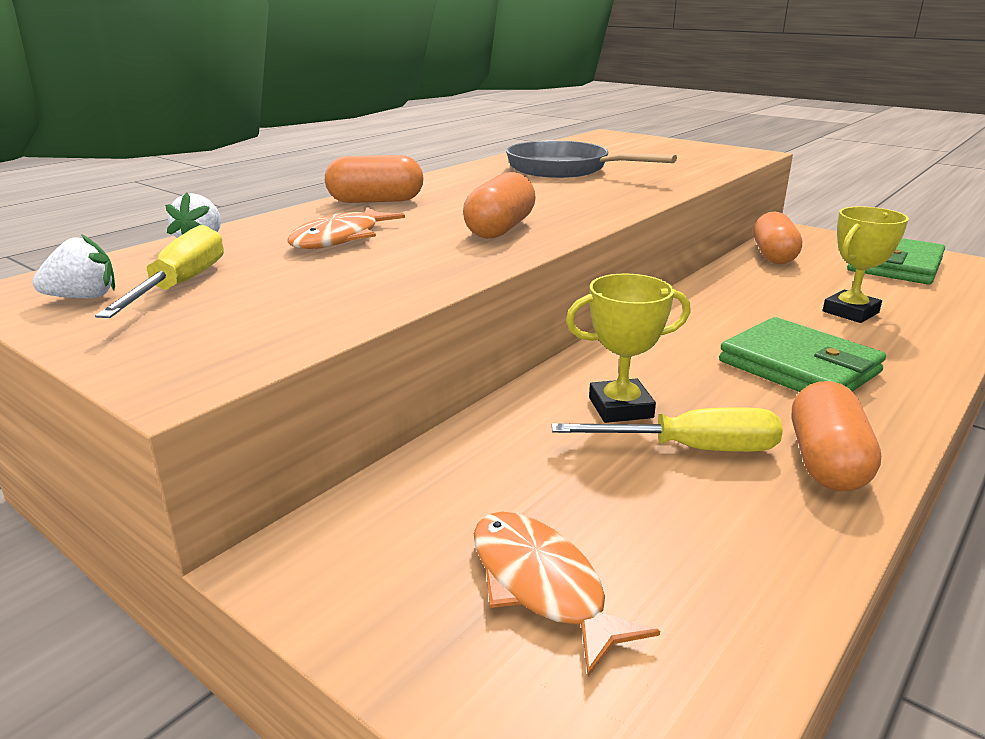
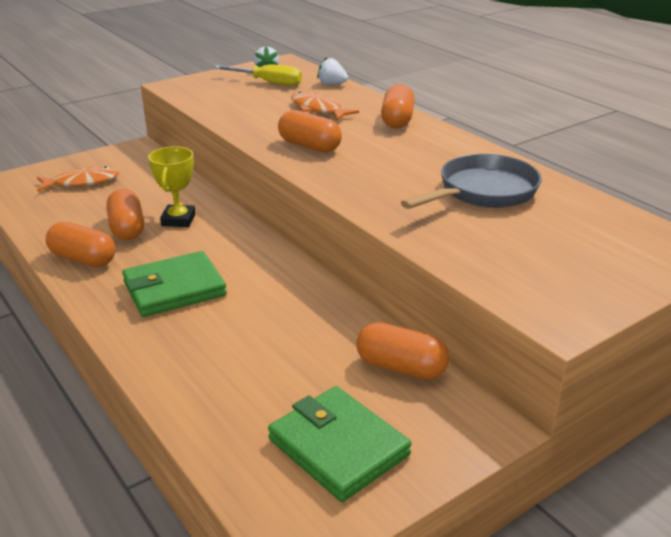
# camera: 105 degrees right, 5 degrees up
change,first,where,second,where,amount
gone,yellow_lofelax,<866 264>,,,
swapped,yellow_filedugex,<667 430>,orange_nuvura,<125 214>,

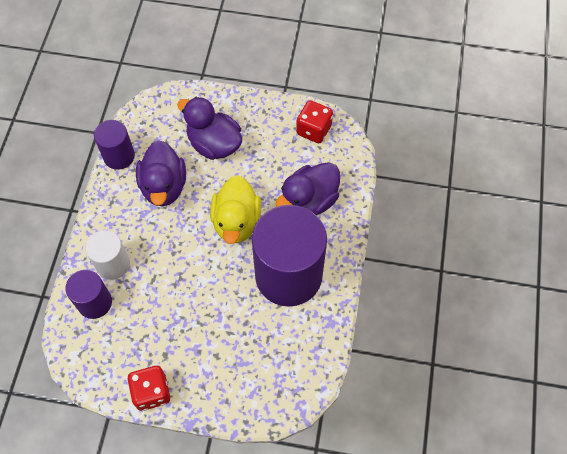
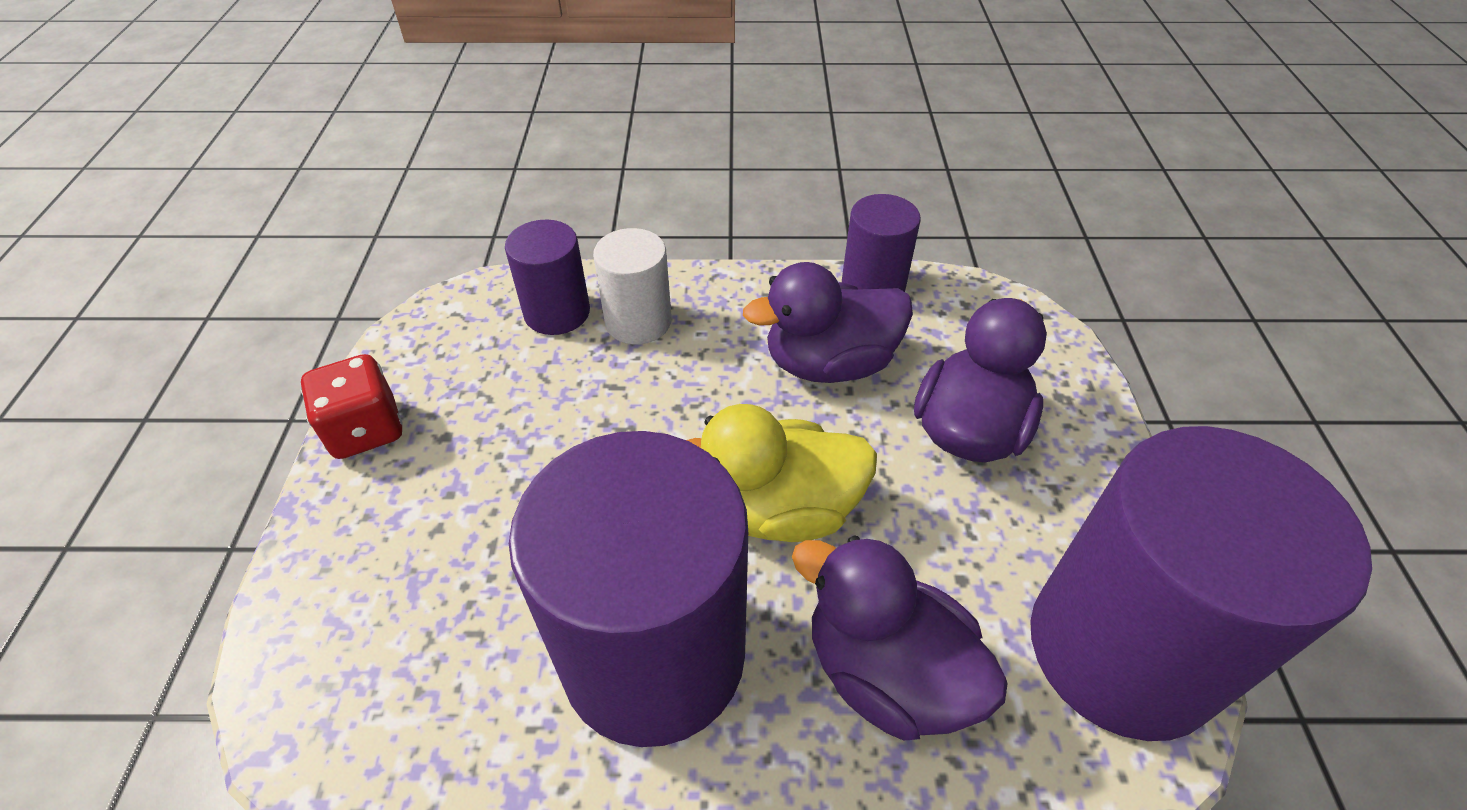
# camera: 80 degrees right, 15 degrees down
change,first,where,second,where,amount
swapped,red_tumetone,<314 121>,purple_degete,<1201 583>,

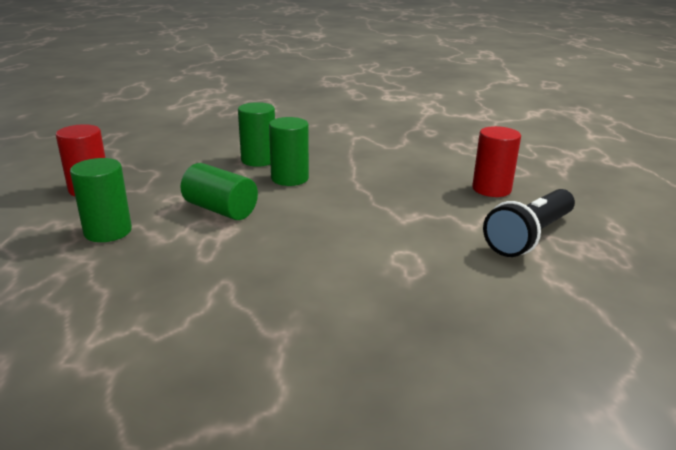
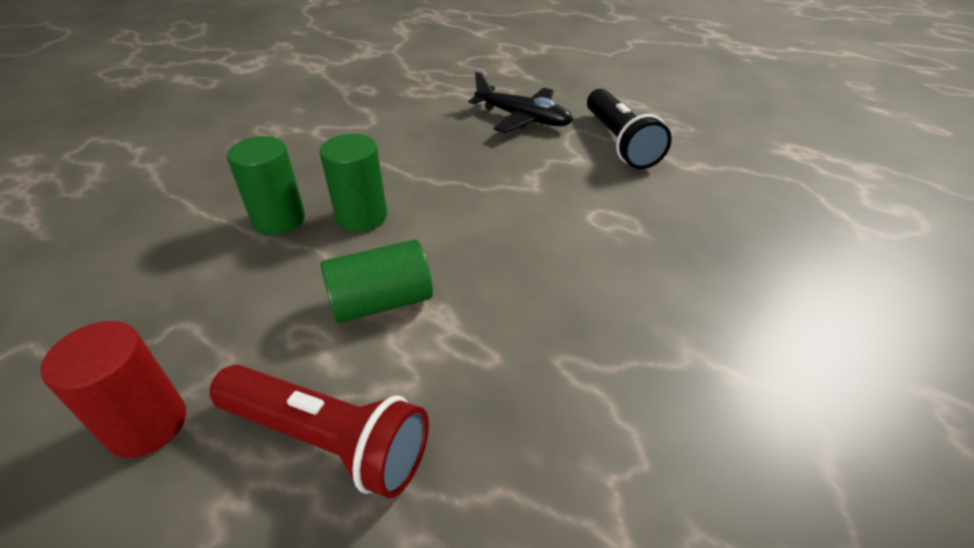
# camera: 55 degrees left, 15 degrees up
change,first,where,second,where,amount
swapped,red_degete,<496 161>,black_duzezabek,<520 102>,
swapped,green_degete,<101 200>,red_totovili,<319 432>,

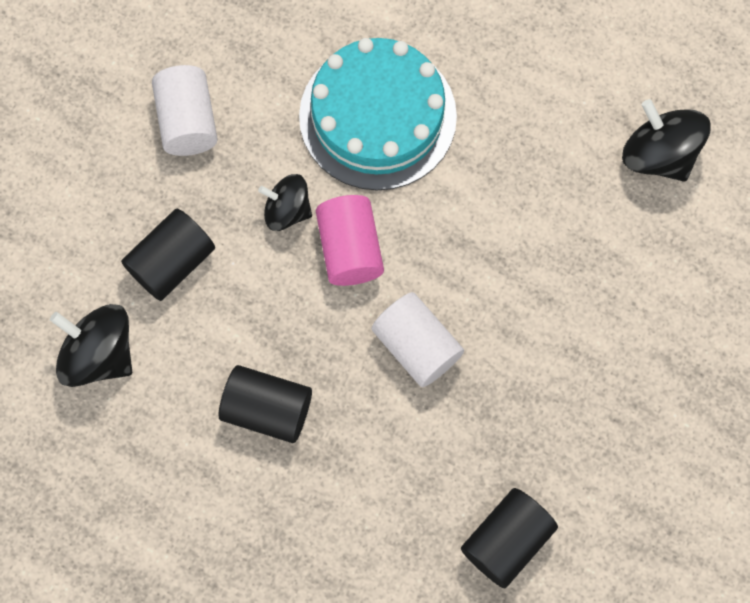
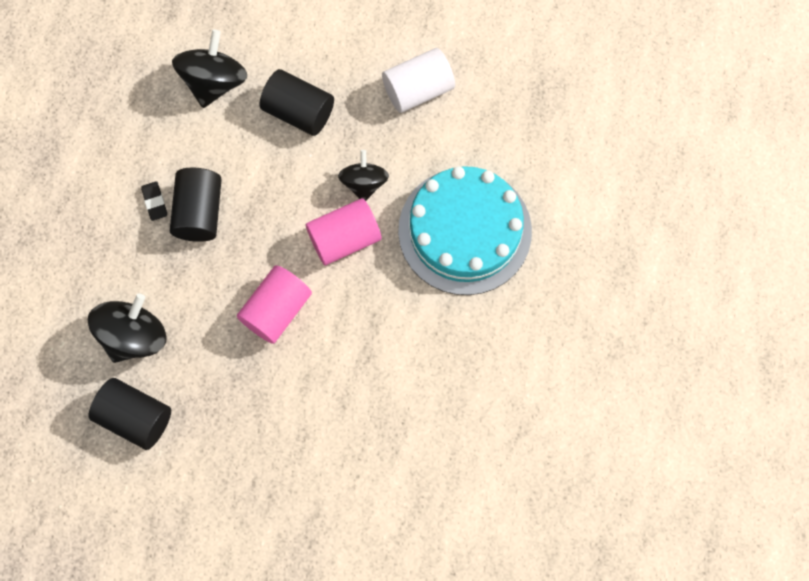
# camera: 75 degrees right, 0 degrees up
change,first,where,second,where,amount
shifted,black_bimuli,<666 140>,,<127 328>,
repainted,white_degete,<417 339>,pink_degete,<274 304>,
new,,,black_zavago,<154 201>,

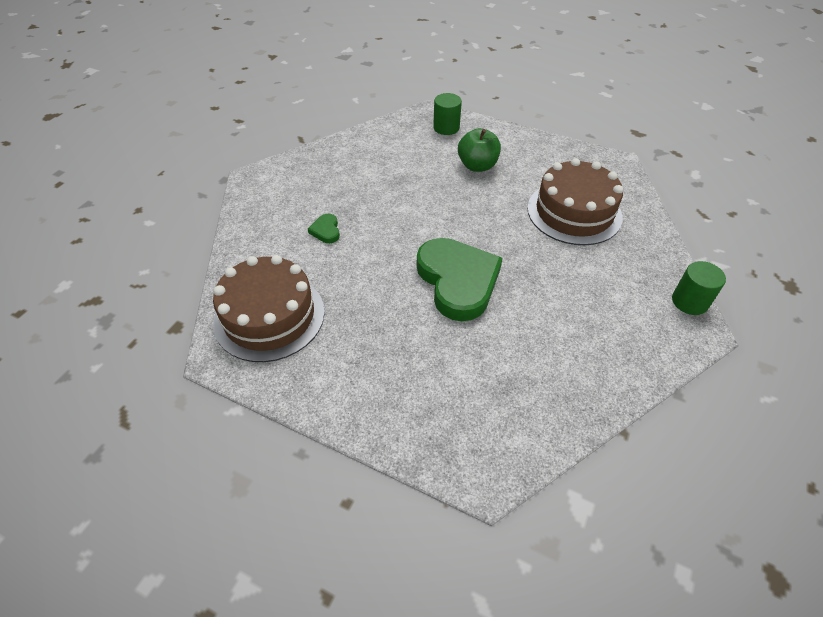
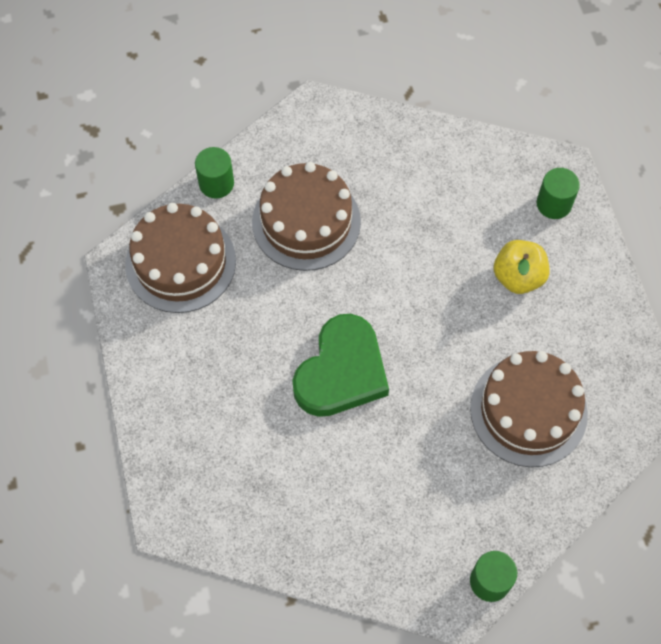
# camera: 50 degrees right, 15 degrees up
change,first,where,second,where,amount
repainted,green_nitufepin,<479 150>,yellow_nitufepin,<521 267>,
swapped,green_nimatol,<324 228>,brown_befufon,<306 216>,
new,,,green_degete,<214 173>,

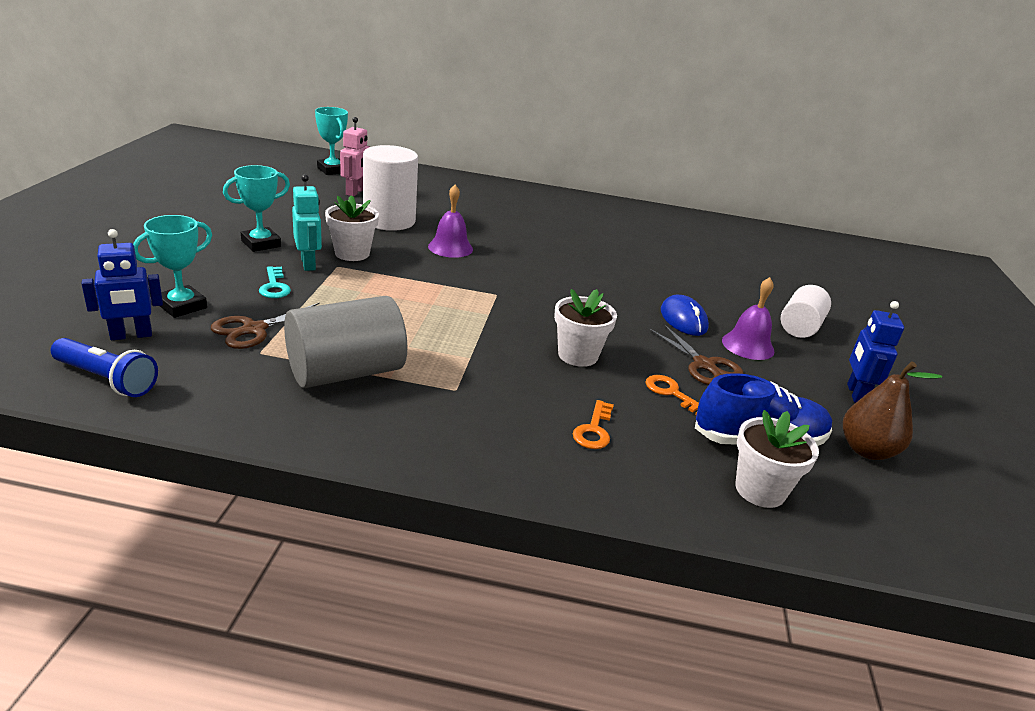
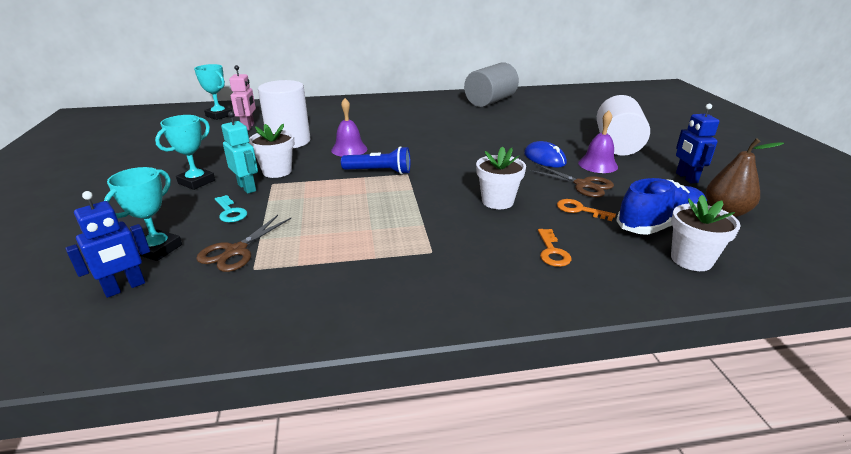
# camera: 15 degrees left, 0 degrees up
change,first,where,second,where,amount
scaled,white_degete,<806 311>,,<623 125>,x1.57
shifted,grey_degete,<345 342>,,<491 84>,
shifted,blue_totovili,<104 367>,,<376 160>,

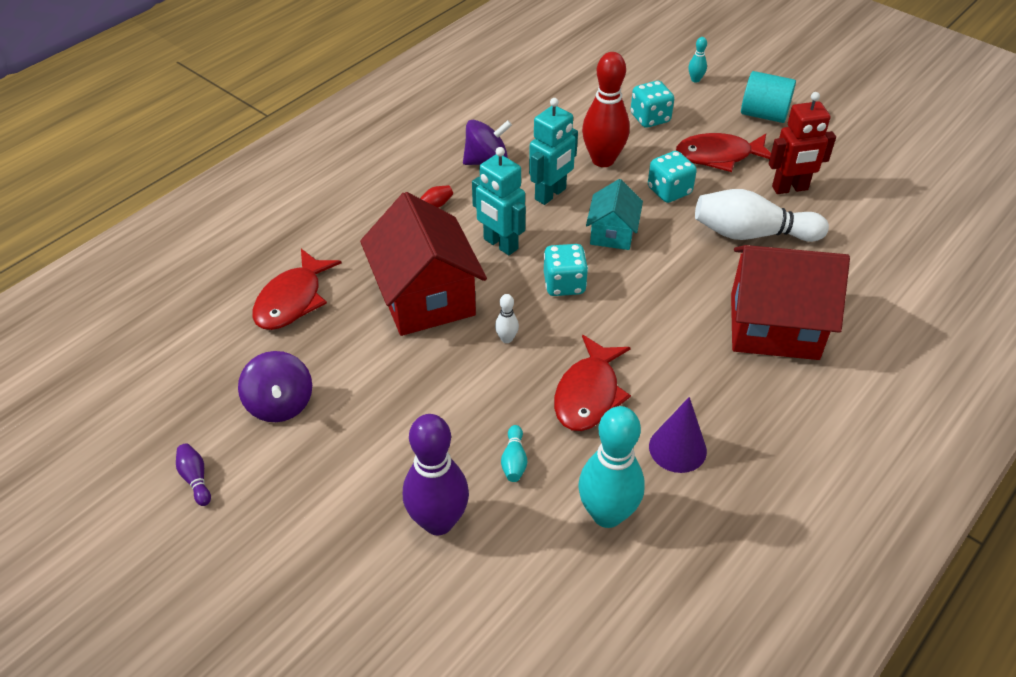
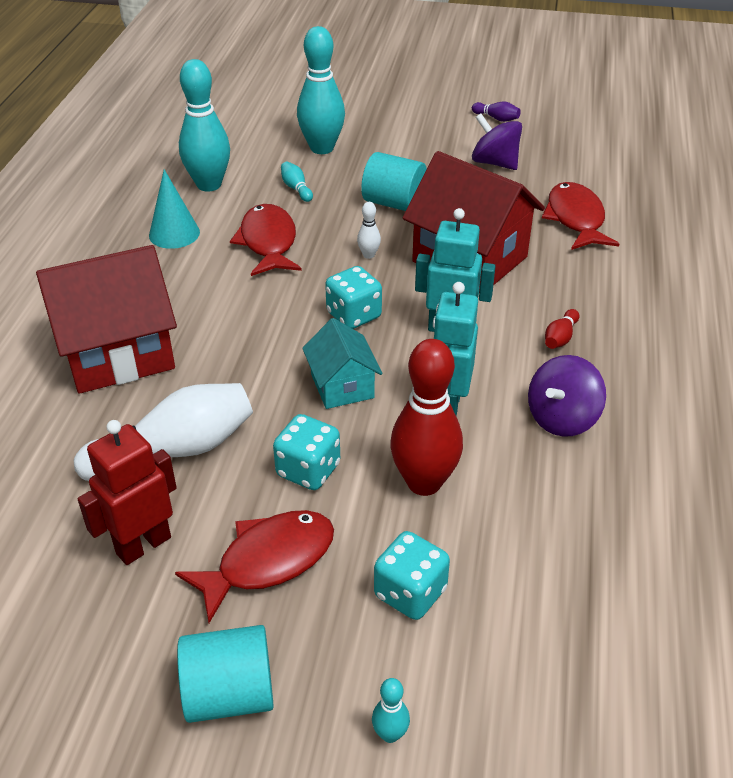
# camera: 150 degrees right, 5 degrees down
change,first,where,second,where,amount
repainted,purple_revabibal,<678 435>,turquoise_revabibal,<174 209>,
repainted,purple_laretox,<436 474>,turquoise_laretox,<321 90>,
new,,,turquoise_degete,<394 181>,

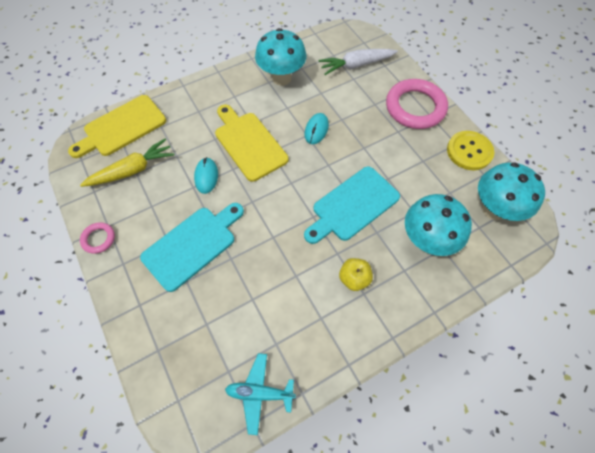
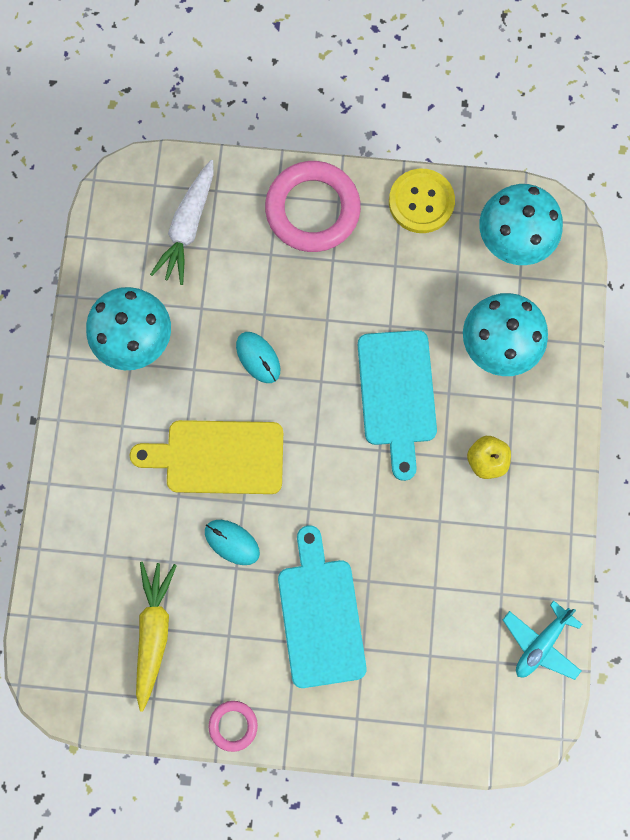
# camera: 55 degrees left, 15 degrees up
change,first,where,second,where,amount
gone,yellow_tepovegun,<117 126>,,,

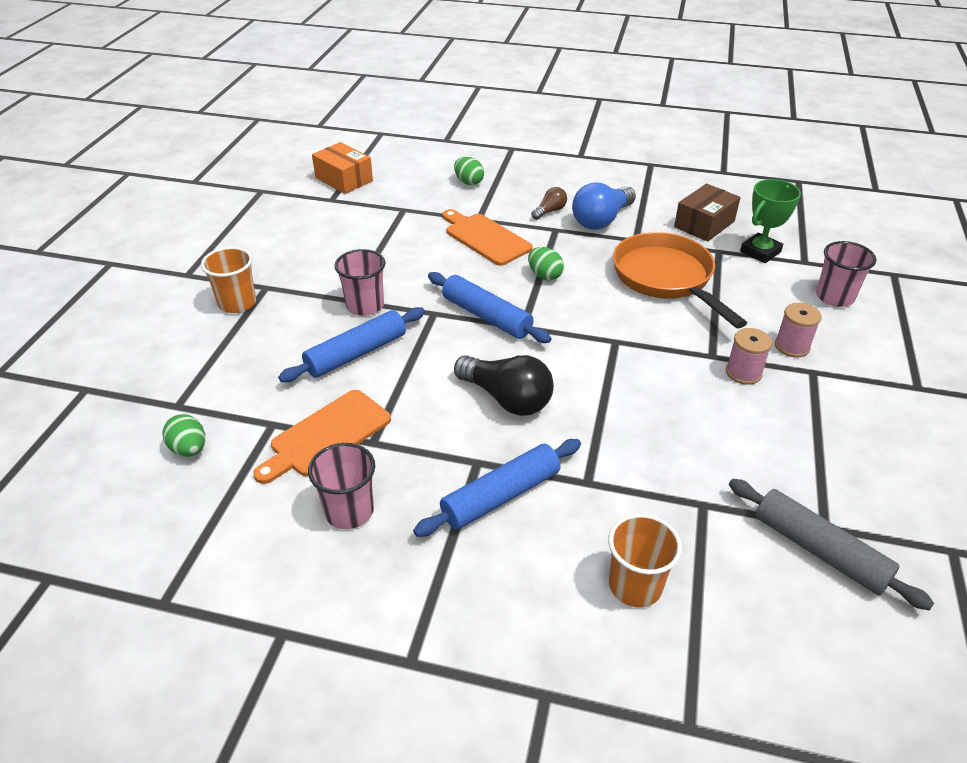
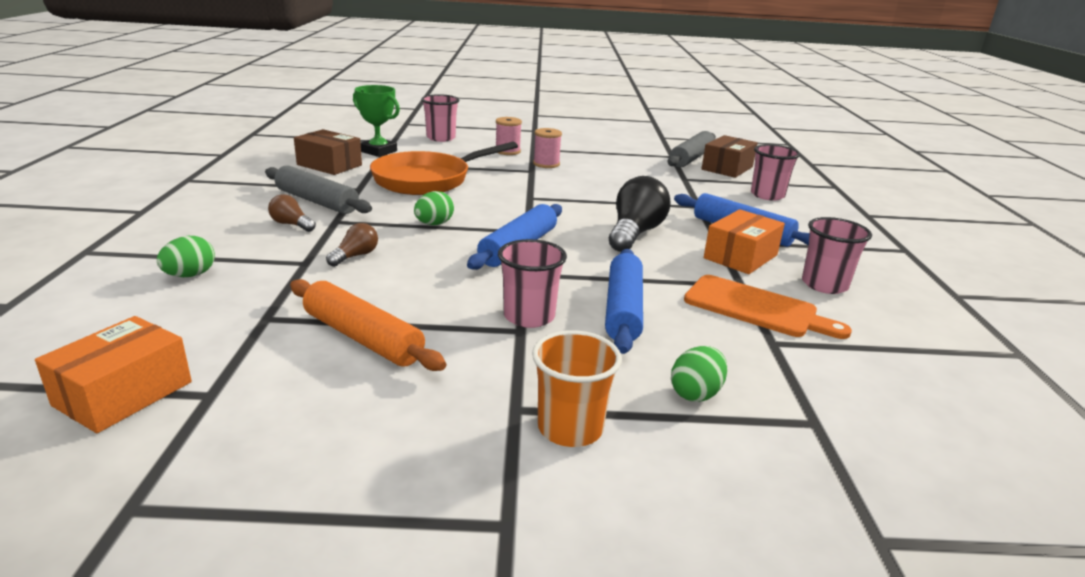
# camera: 105 degrees left, 15 degrees down
change,first,where,second,where,amount
swapped,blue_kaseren,<604 206>,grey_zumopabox,<318 189>,
swapped,orange_tepovegun,<487 237>,brown_kaseren,<352 245>,
rotated,blue_zumopabox,<351 344>,,<624 301>,60 degrees clockwise
shifted,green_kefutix,<184 435>,,<699 374>,
repainted,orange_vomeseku,<645 560>,pink_vomeseku,<775 172>,
new,,,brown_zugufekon,<730 156>,
new,,,orange_zugufekon,<744 241>,
new,,,orange_zumopabox,<368 325>,

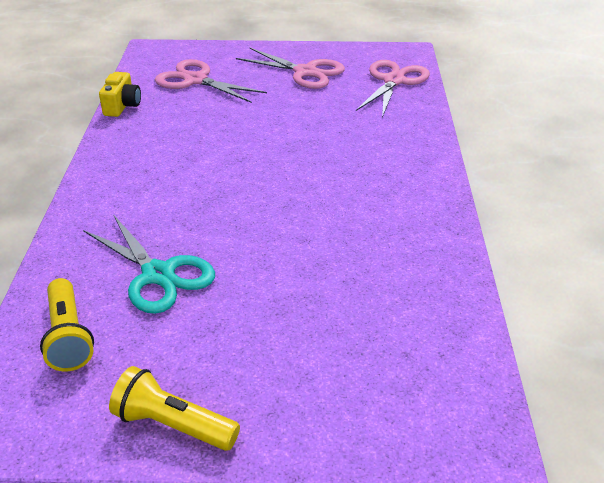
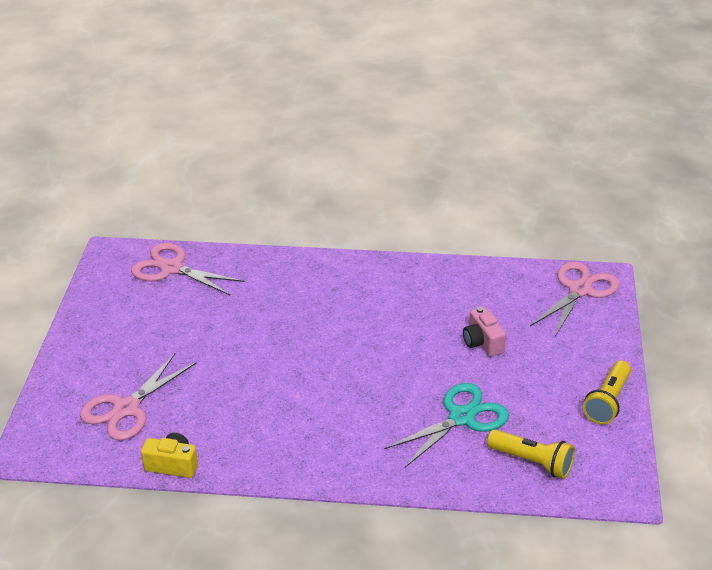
# camera: 85 degrees left, 0 degrees up
change,first,where,second,where,amount
shifted,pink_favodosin,<290 68>,,<575 299>,
rotated,yellow_totovili,<67 324>,,<531 454>,45 degrees clockwise
new,,,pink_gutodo,<484 332>,

